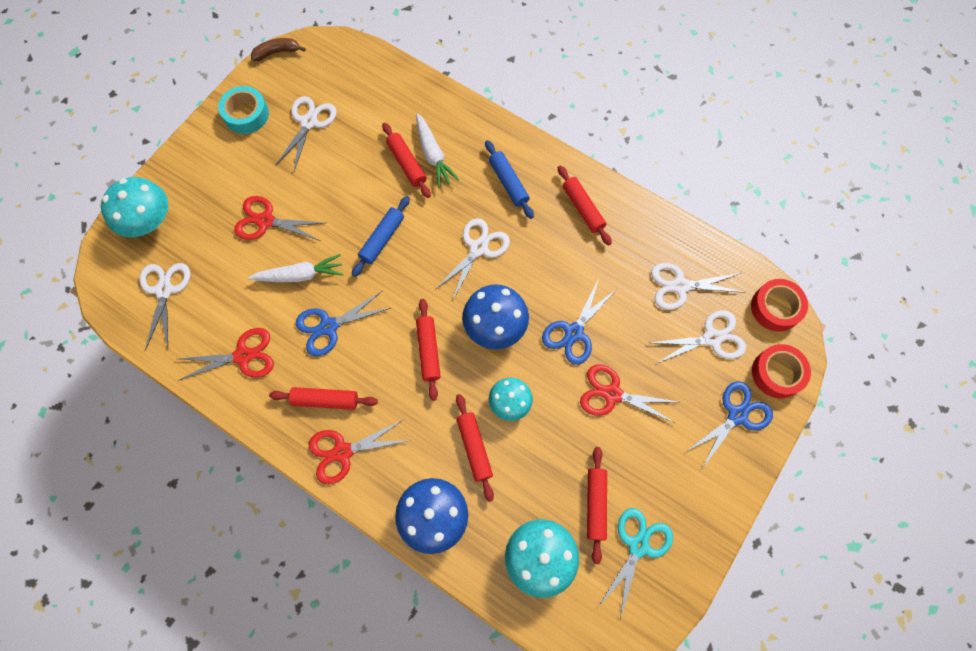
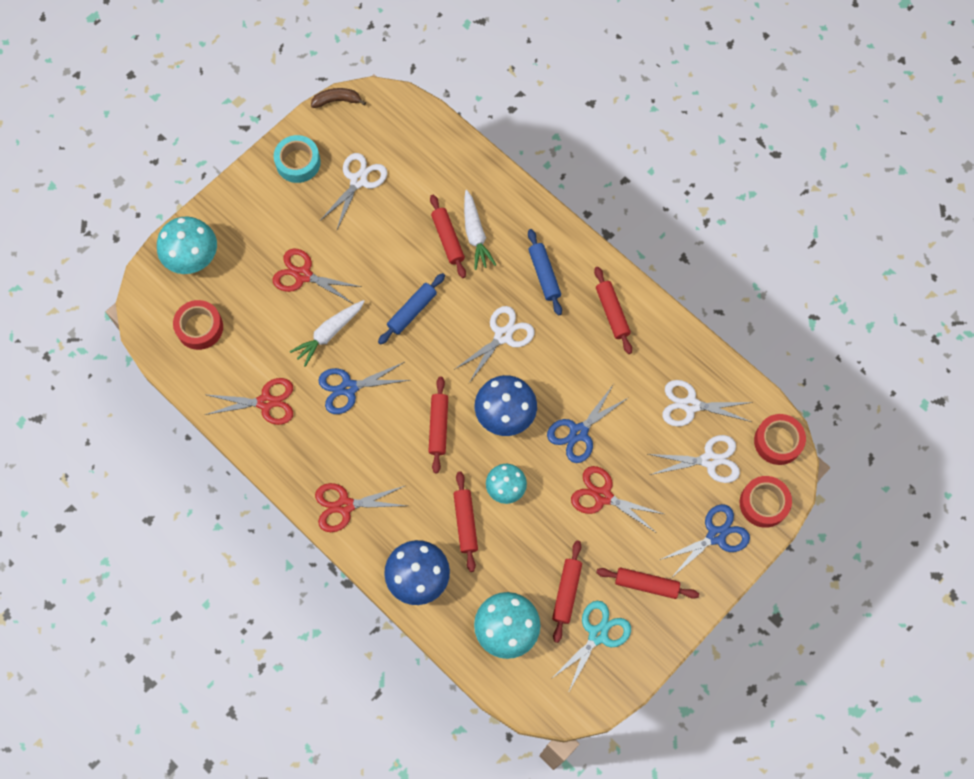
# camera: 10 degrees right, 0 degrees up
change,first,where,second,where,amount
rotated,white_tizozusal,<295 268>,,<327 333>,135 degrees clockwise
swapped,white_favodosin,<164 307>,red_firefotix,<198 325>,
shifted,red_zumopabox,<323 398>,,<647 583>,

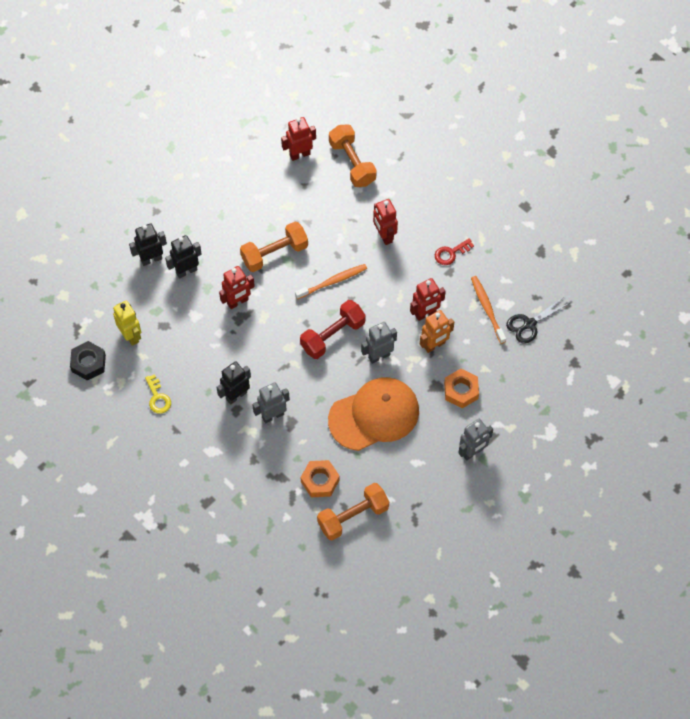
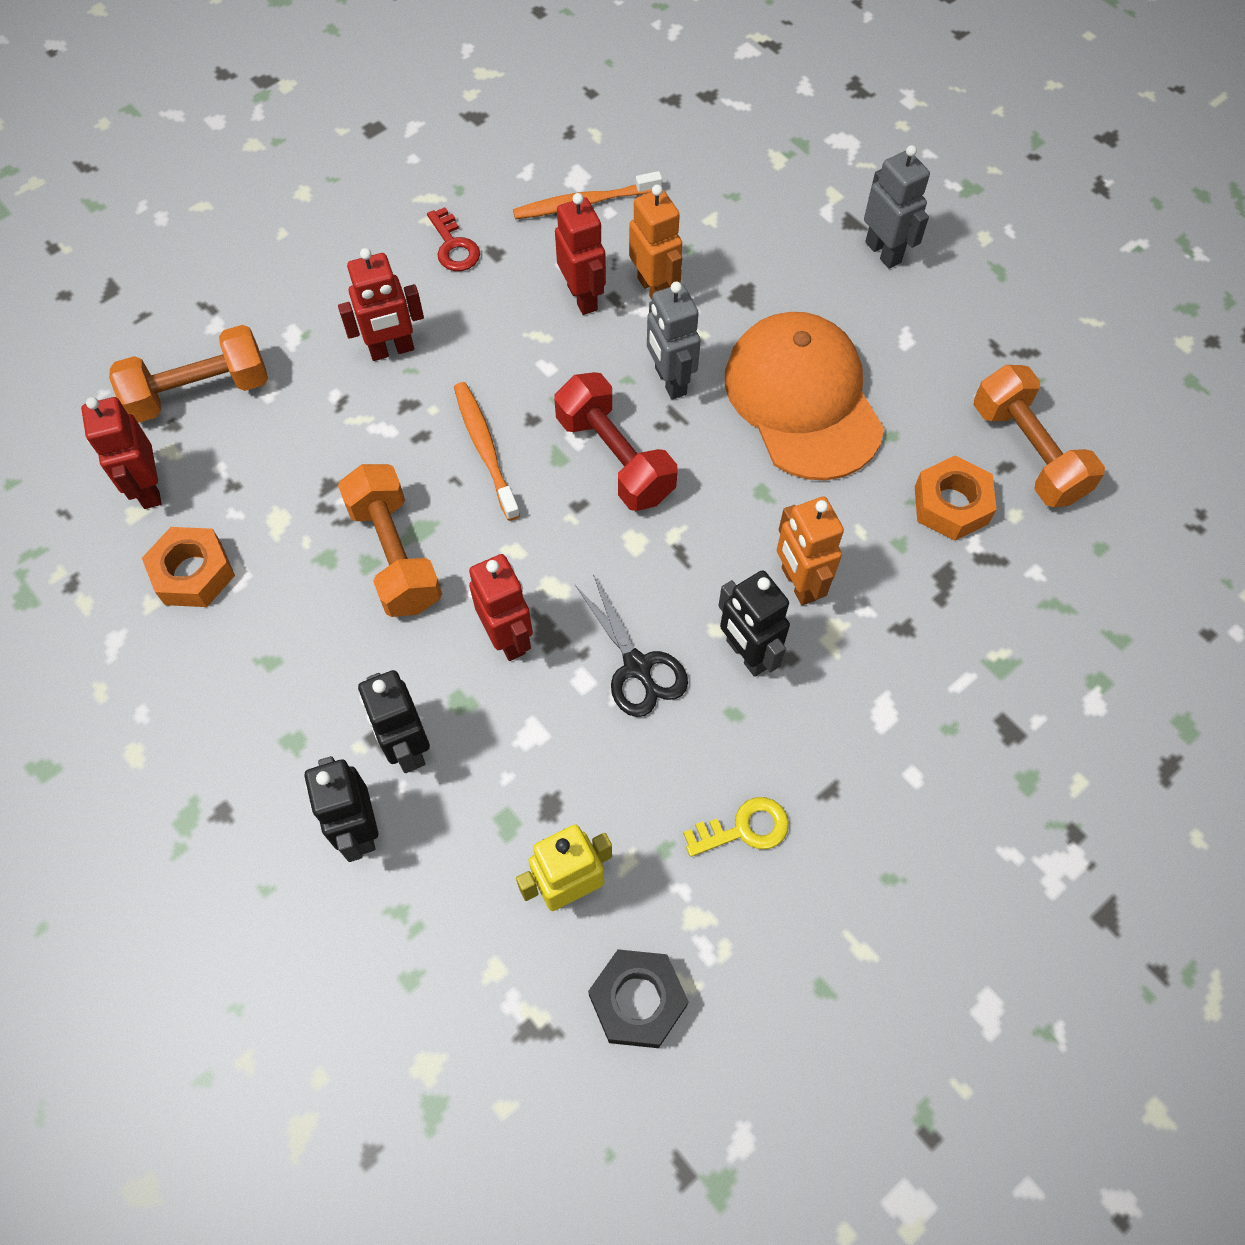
# camera: 85 degrees left, 0 degrees up
change,first,where,second,where,amount
shifted,black_favodosin,<538 320>,,<631 645>,
shifted,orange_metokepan,<461 388>,,<188 567>,
repainted,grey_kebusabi,<271 402>,orange_kebusabi,<810 551>,

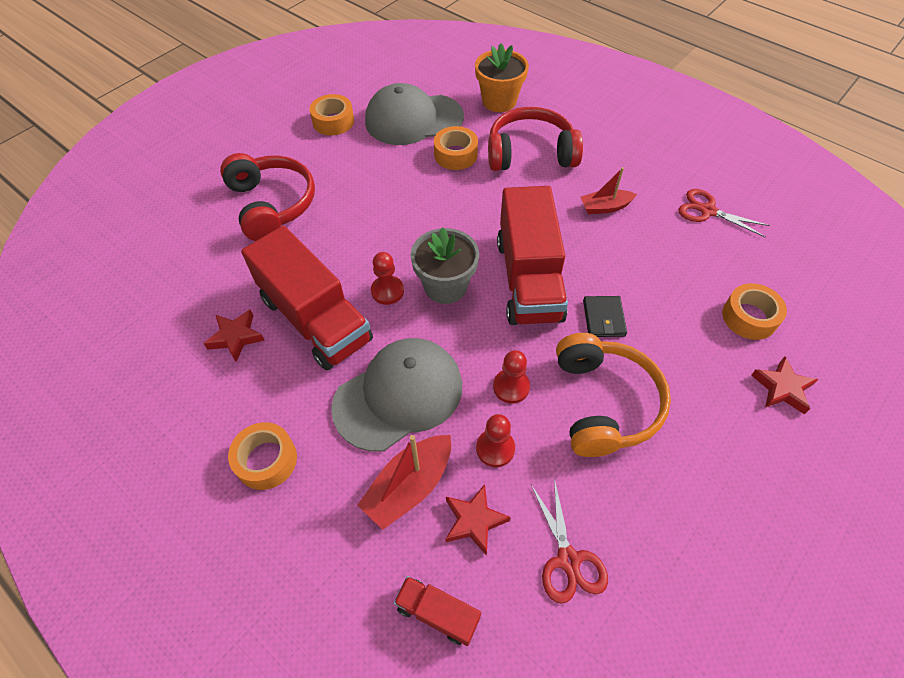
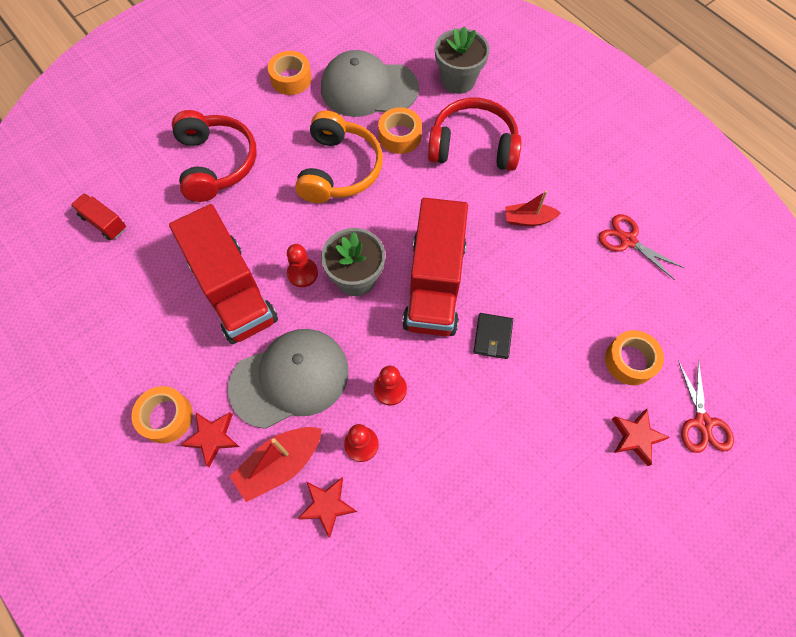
# camera: 10 degrees right, 10 degrees up
change,first,where,second,where,amount
repainted,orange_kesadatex,<502 77>,grey_kesadatex,<462 60>,
shifted,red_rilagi,<234 335>,,<210 439>,
shifted,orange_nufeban,<613 395>,,<339 157>,
shifted,red_favodosin,<569 541>,,<706 406>,
shifted,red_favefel,<437 611>,,<98 216>,

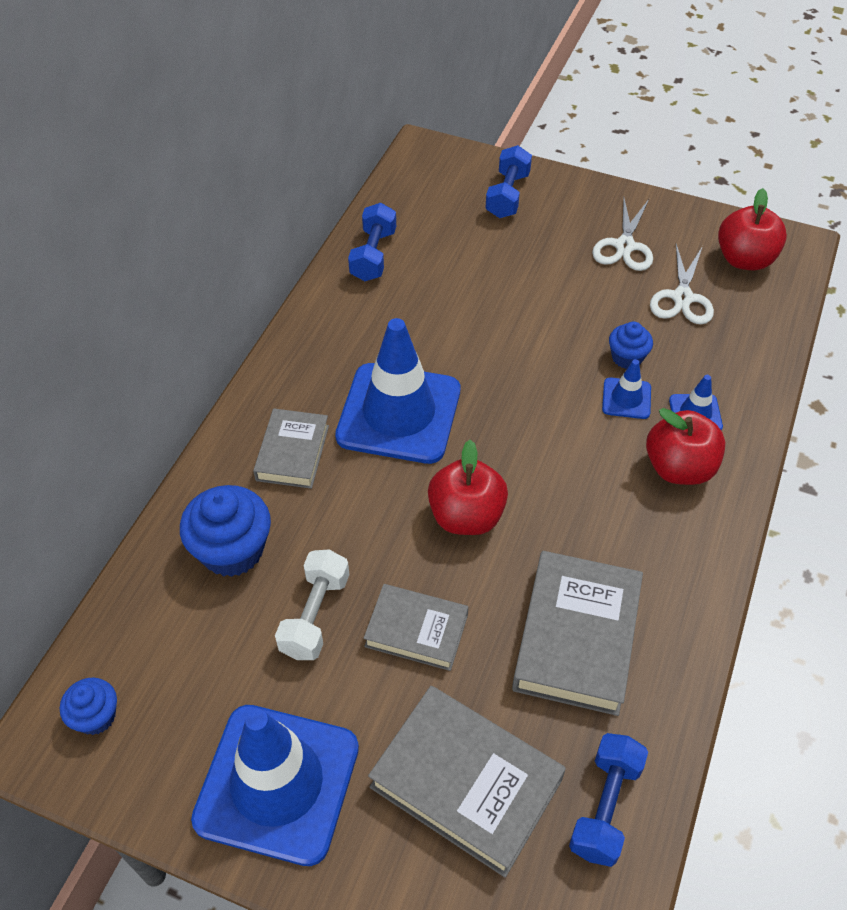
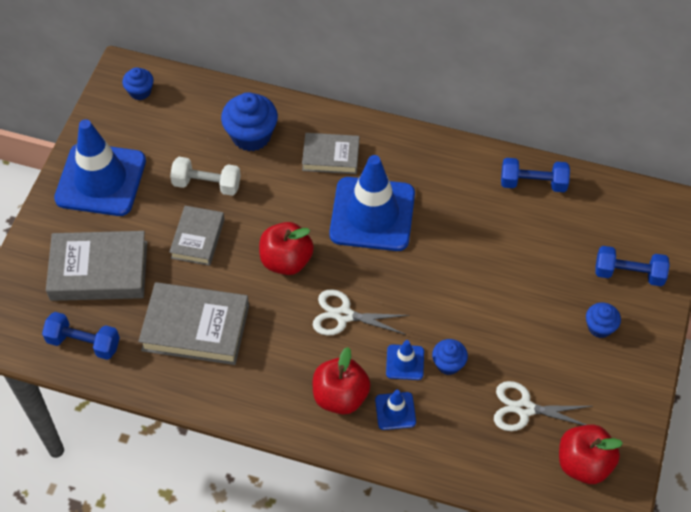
# camera: 85 degrees right, 5 degrees up
change,first,where,second,where,amount
shifted,white_favodosin,<622 234>,,<361 312>,
rotated,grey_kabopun,<467 781>,,<96 266>,60 degrees clockwise
new,,,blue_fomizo,<603 320>,

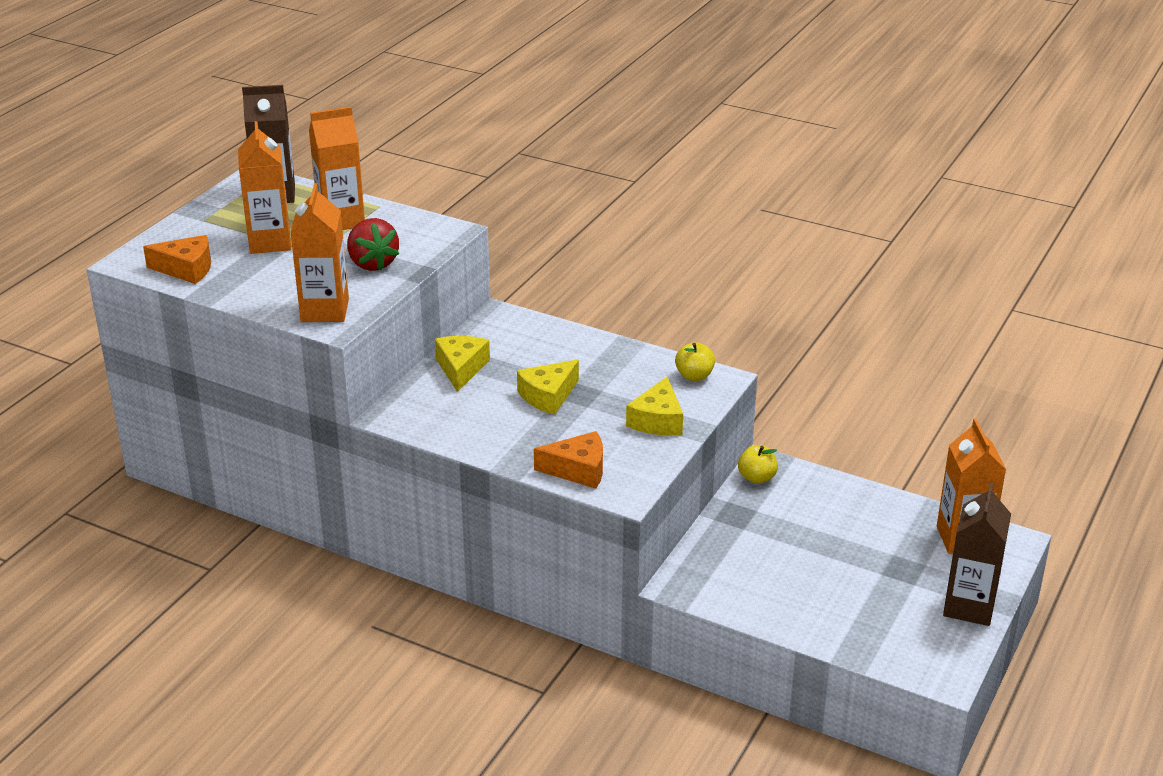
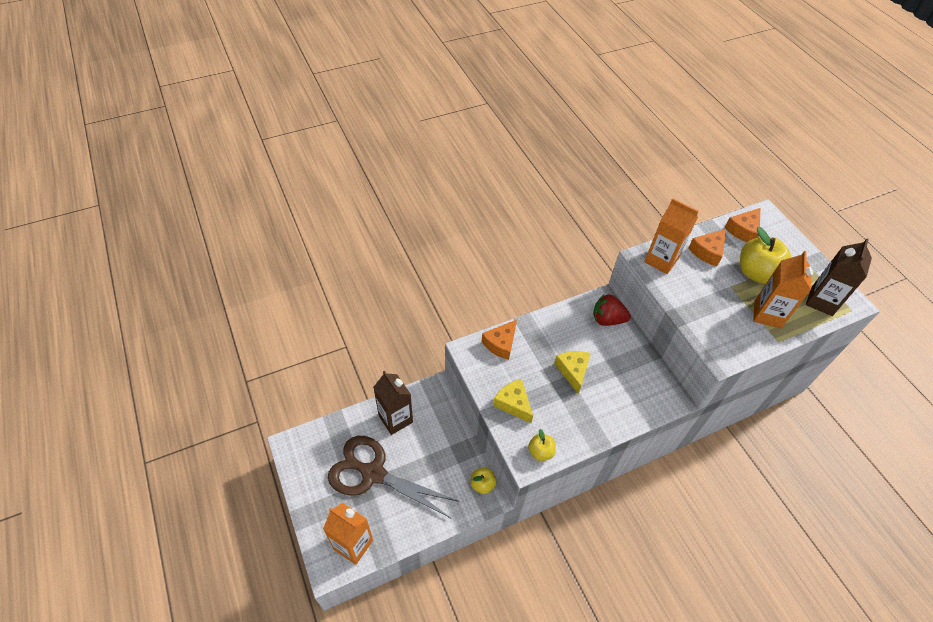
# camera: 125 degrees right, 20 degrees up
change,first,where,second,where,amount
swapped,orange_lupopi,<264 187>,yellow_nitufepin,<766 255>,
shifted,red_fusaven,<373 244>,,<612 310>,
gone,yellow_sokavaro,<462 364>,,,
shifted,brown_lupopi,<977 554>,,<393 403>,
new,,,orange_sokavaro,<707 248>,
new,,,brown_favodosin,<393 477>,

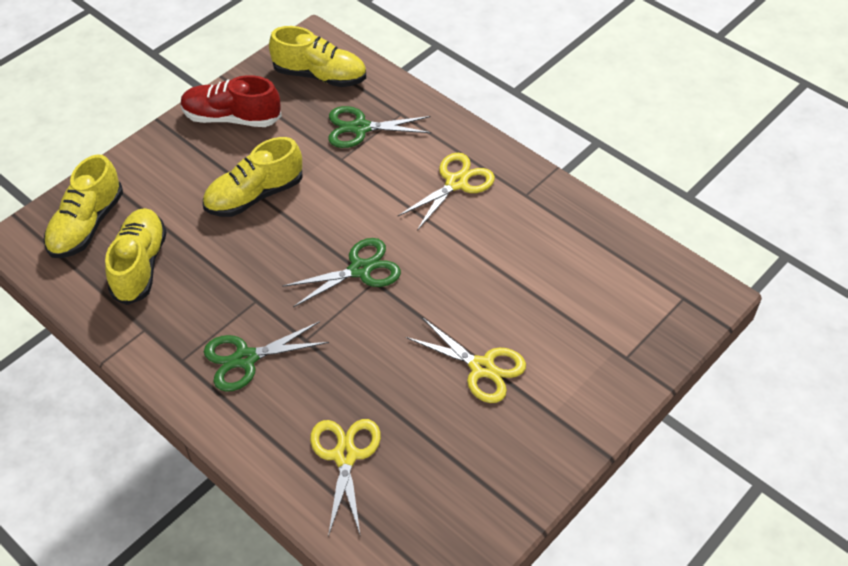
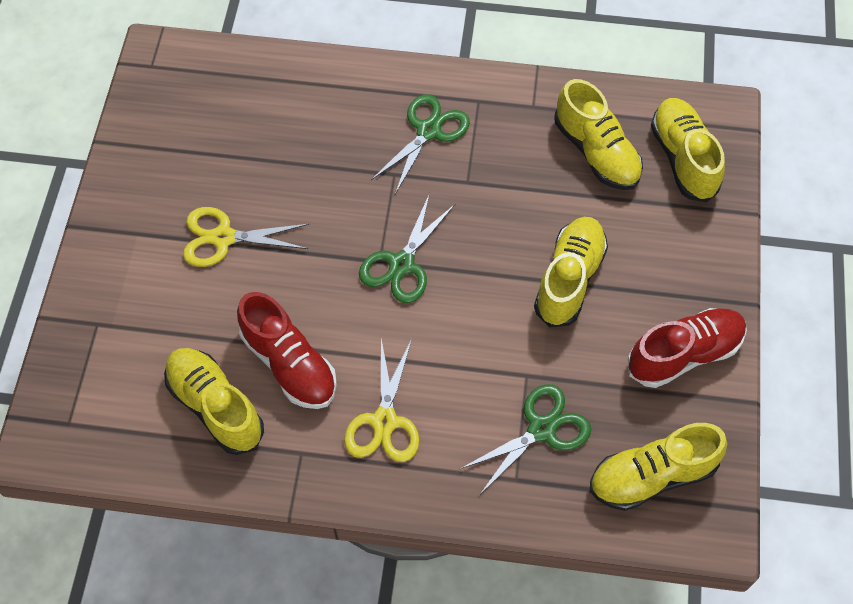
# camera: 145 degrees right, 10 degrees up
change,first,where,second,where,amount
gone,yellow_favodosin,<345 478>,,,
new,,,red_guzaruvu,<287 350>,
new,,,yellow_guzaruvu,<214 401>,

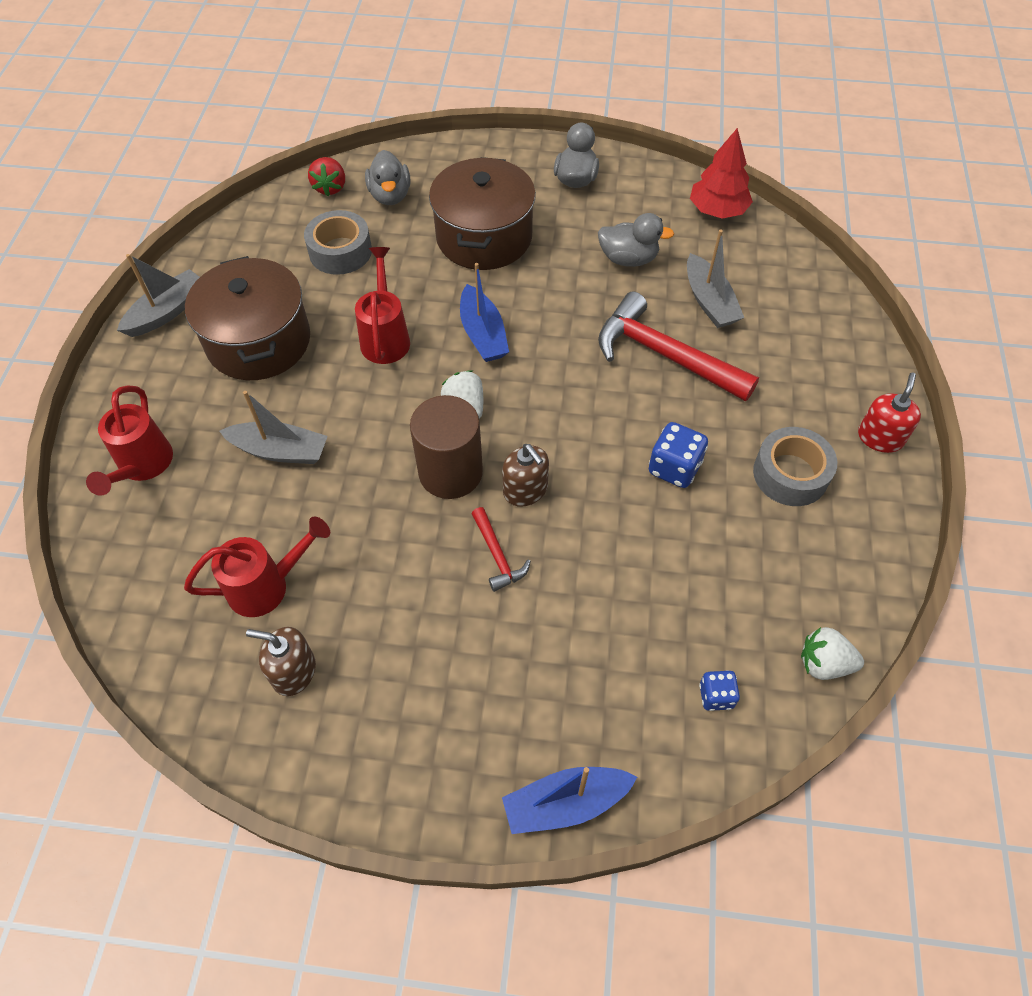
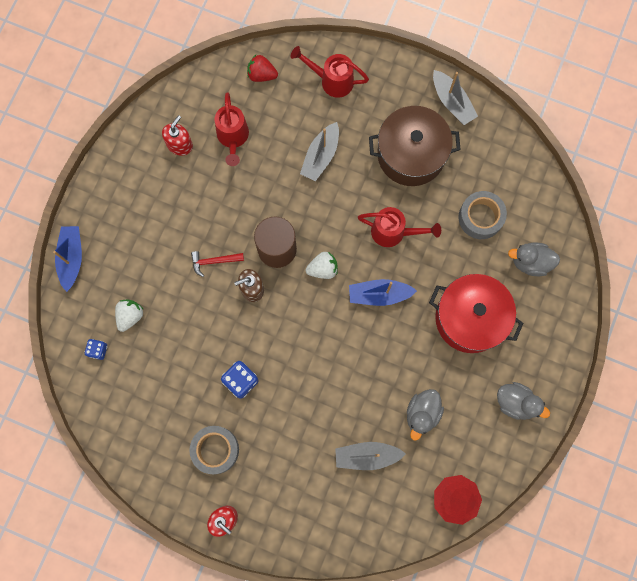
# camera: 105 degrees right, 20 degrees up
change,first,where,second,where,amount
shifted,red_fusaven,<326 176>,,<262 68>,
repainted,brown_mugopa,<482 213>,red_mugopa,<476 313>,
gone,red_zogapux,<678 346>,,,
repainted,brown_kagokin,<281 661>,red_kagokin,<177 135>,
shifted,white_fusaven,<832 653>,,<129 315>,

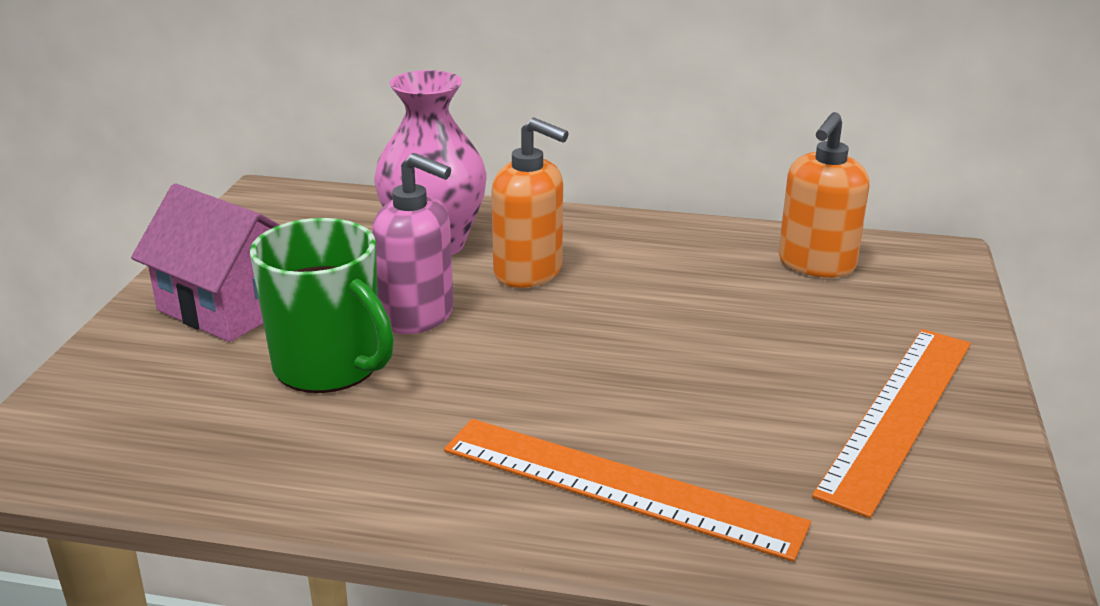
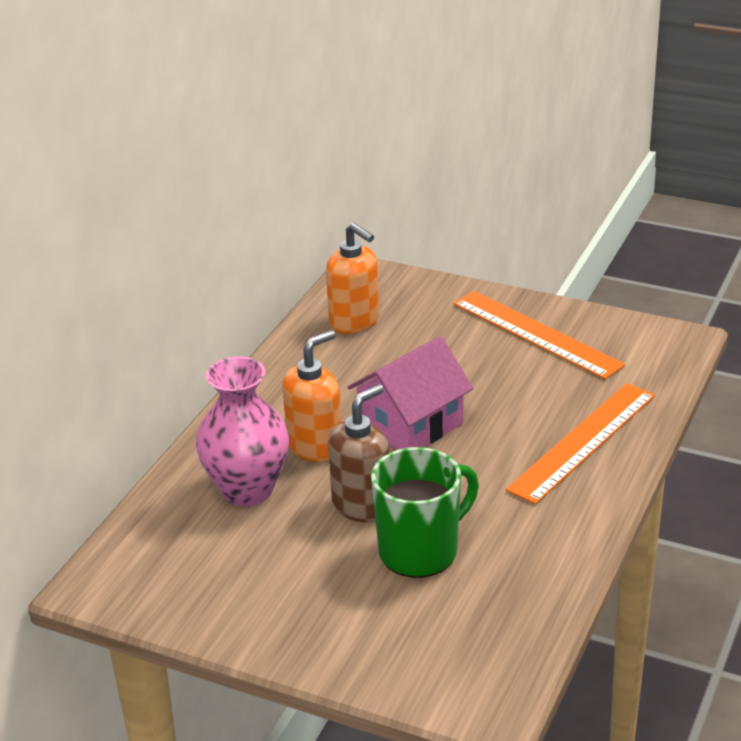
# camera: 75 degrees left, 5 degrees up
change,first,where,second,where,amount
repainted,pink_kagokin,<413 243>,brown_kagokin,<359 453>,
shifted,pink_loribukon,<205 263>,,<410 393>,

